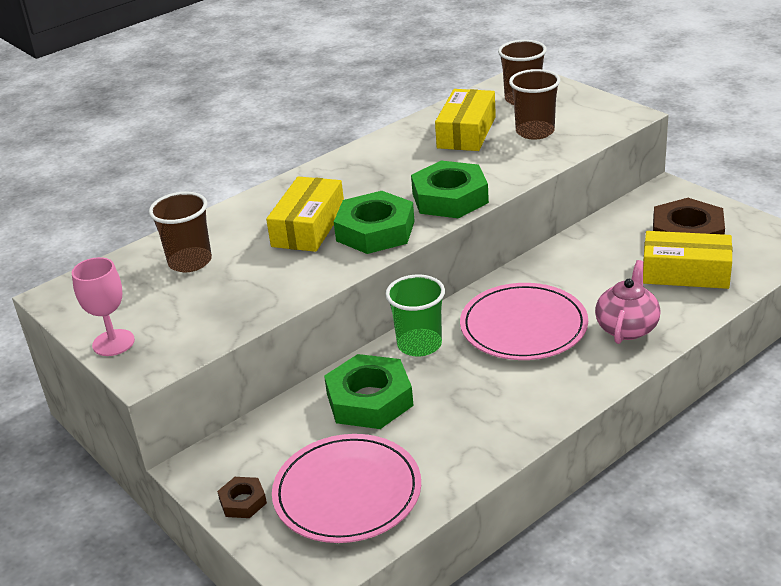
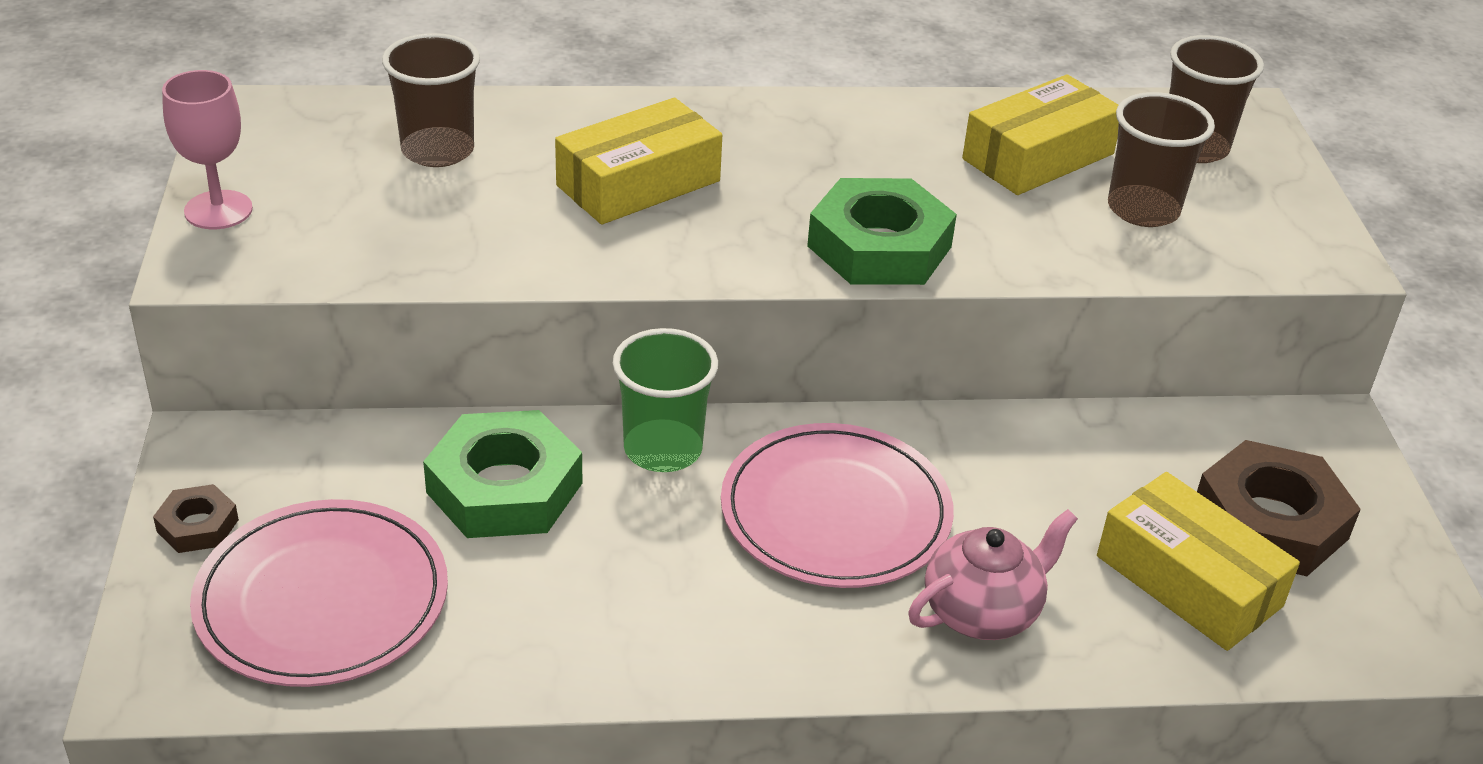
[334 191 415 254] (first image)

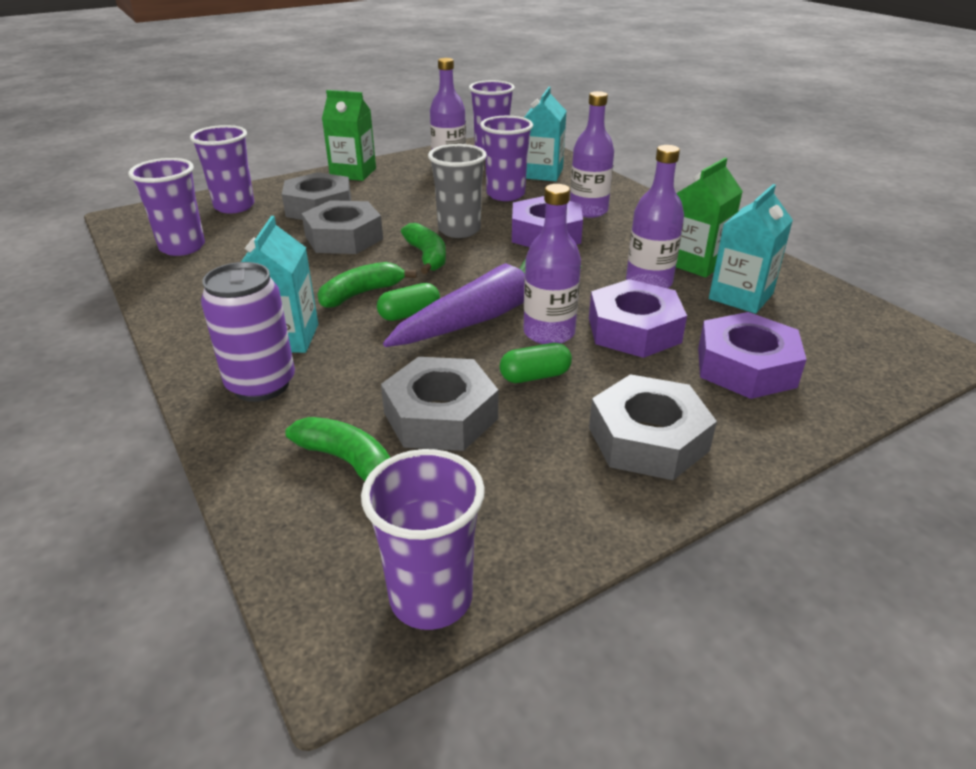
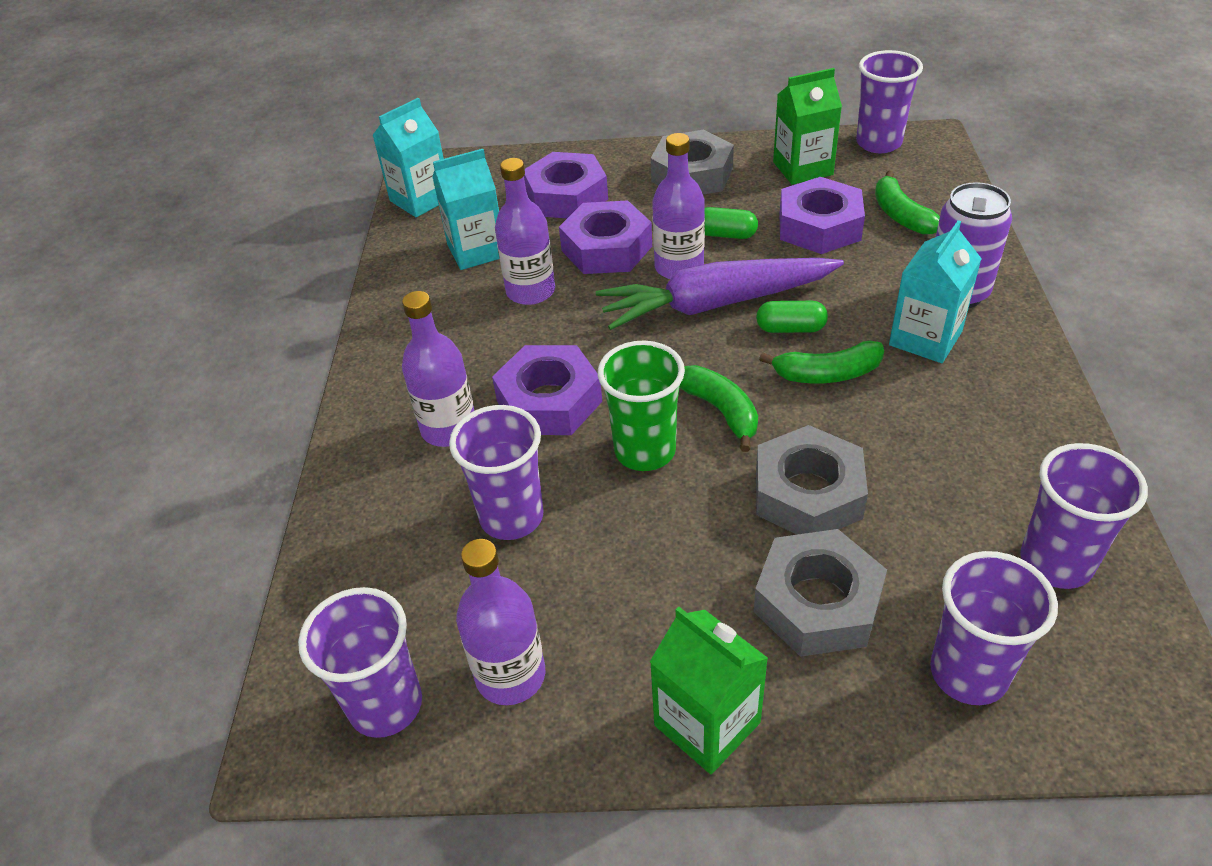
[780 177 865 254]
[679 365 758 452]
[598 341 685 471]
[372 98 444 217]
[773 68 842 185]

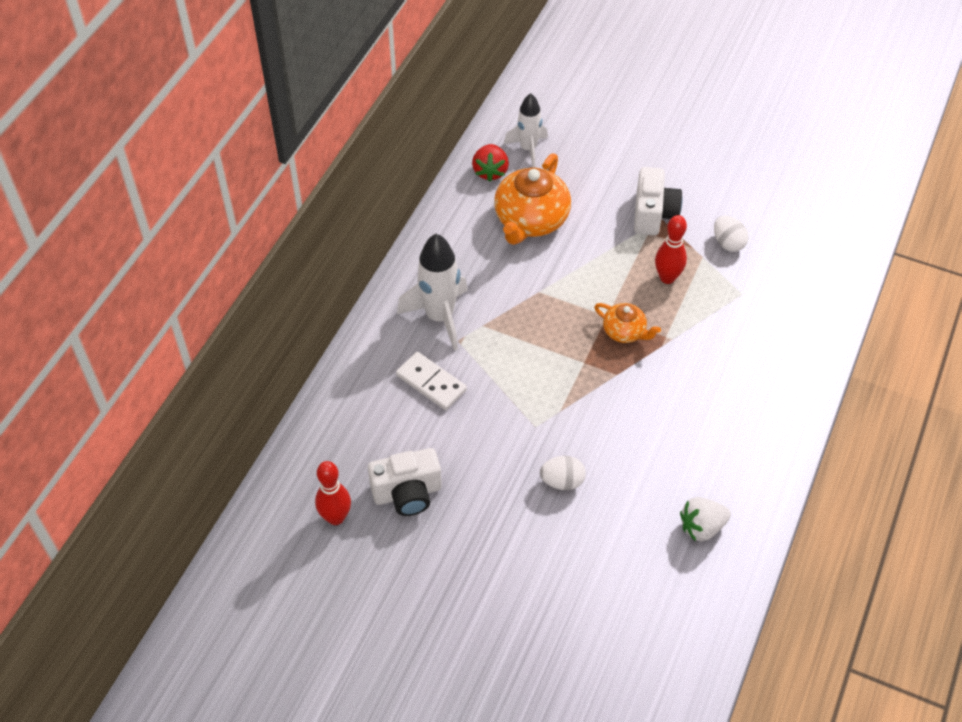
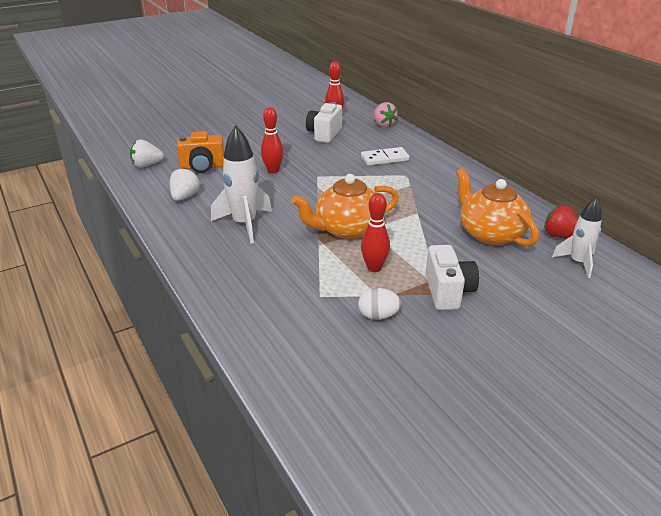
[211 125 272 244]
[261 107 284 173]
[292 174 399 239]
[425 245 479 310]
[130 139 164 168]
[177 131 224 173]
[374 102 398 127]

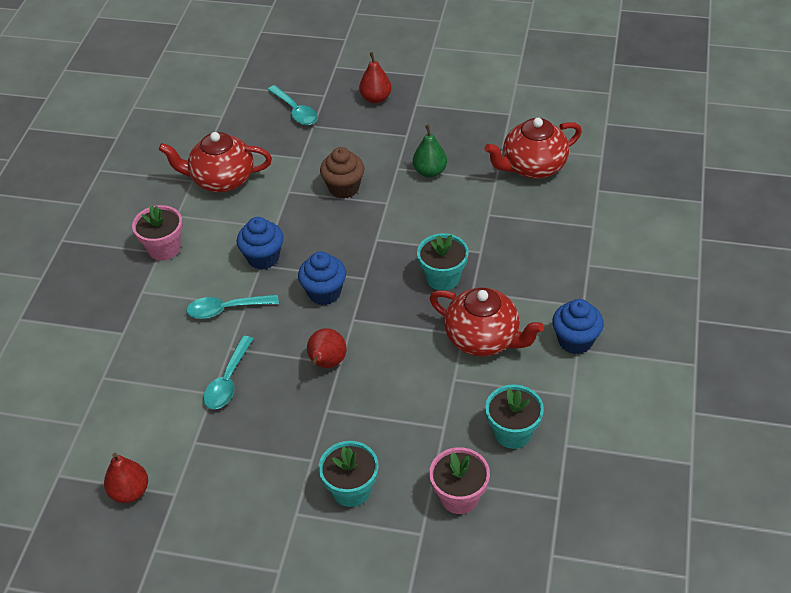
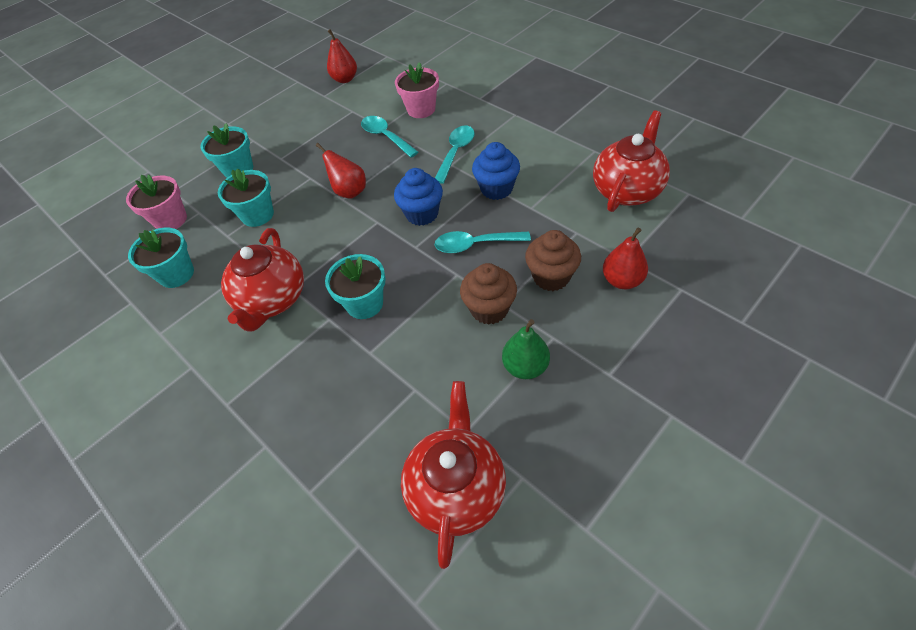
[395 62 439 118]
[435 231 531 253]
[603 228 648 289]
[221 228 304 331]
[552 299 604 354] (first image)
[218 169 274 227]
[460 263 517 325]

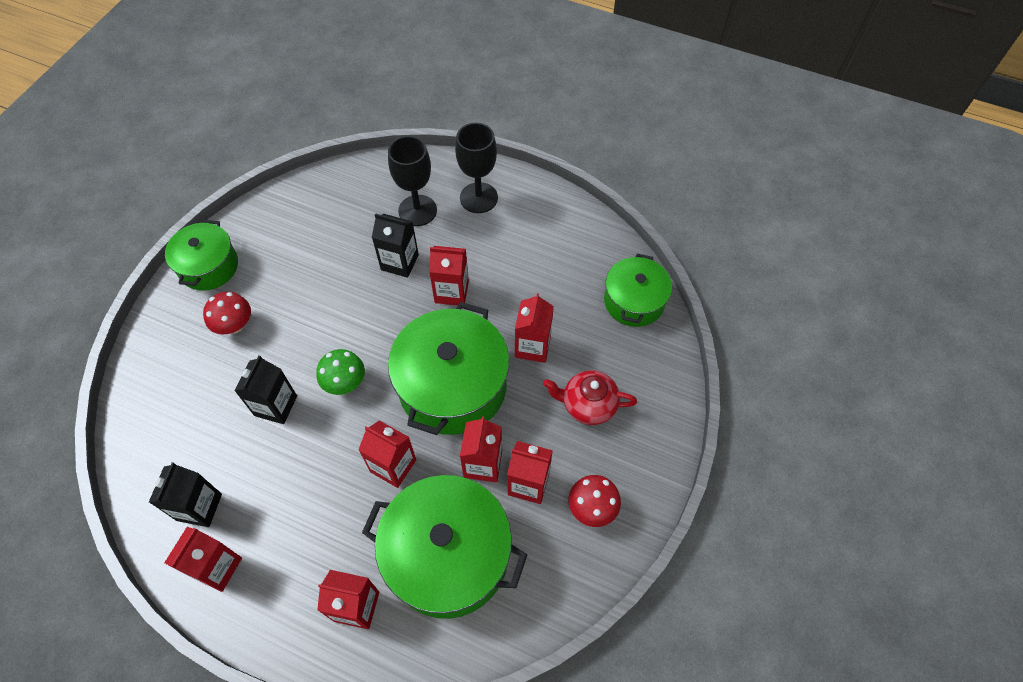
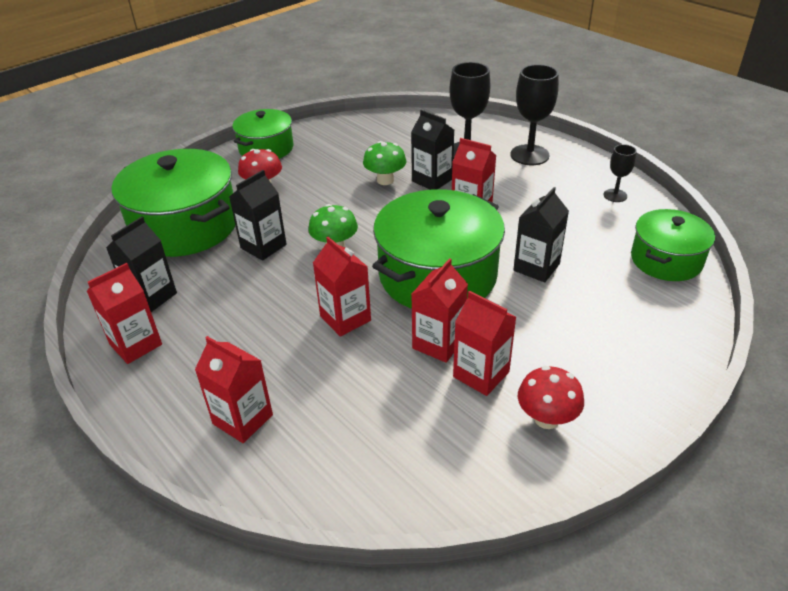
[112 149 235 257]
[513 187 569 282]
[543 370 637 425] (first image)
[363 141 406 185]
[604 144 637 202]

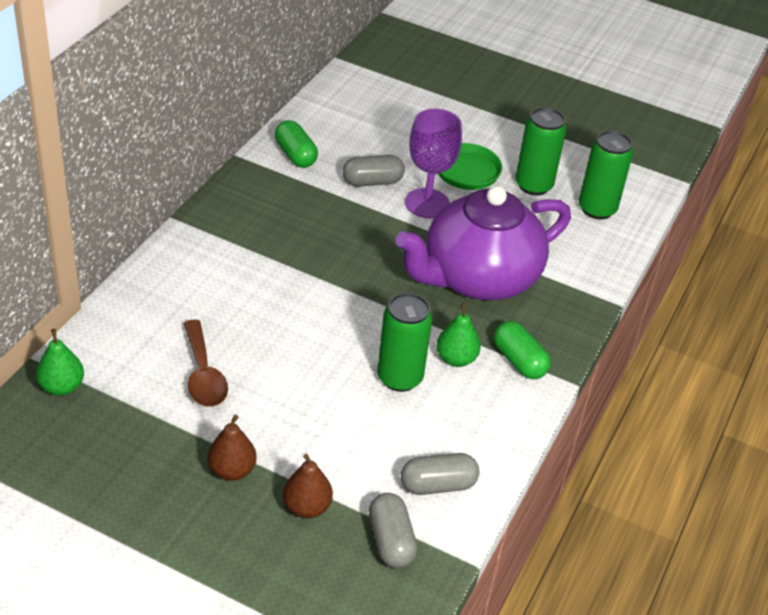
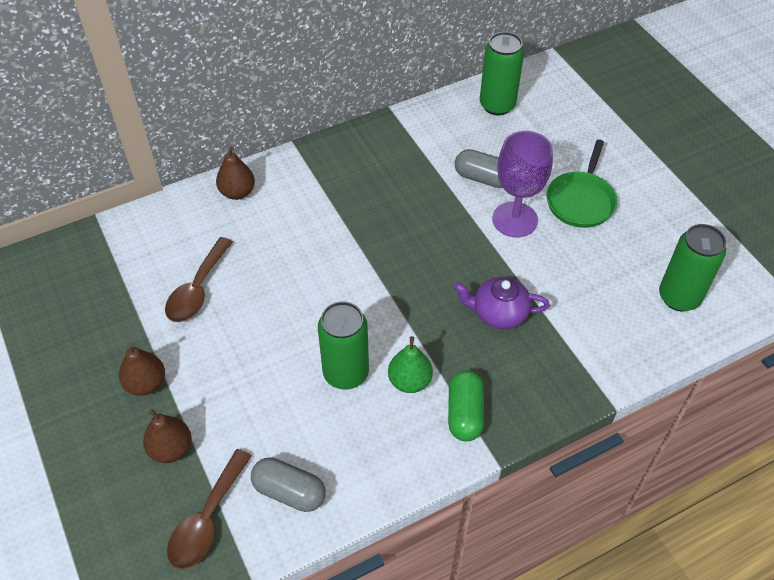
[36 329 84 396] (first image)
[275 120 318 168] (first image)
[167 449 252 569]
[454 277 550 329]
[480 32 524 115]
[216 146 255 200]

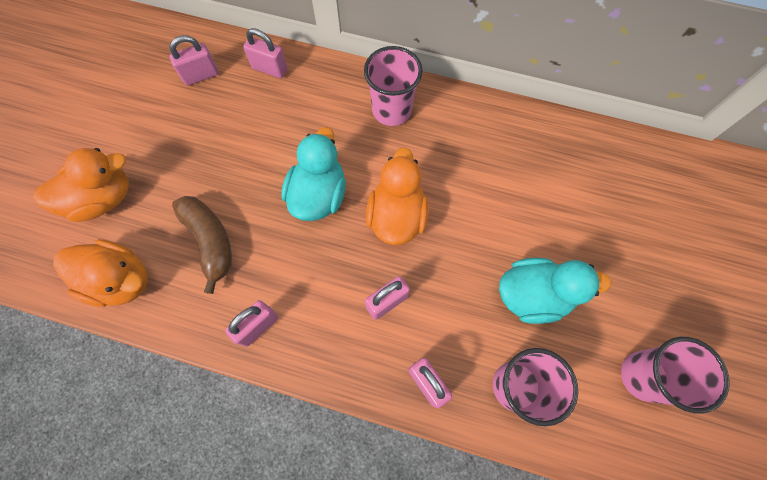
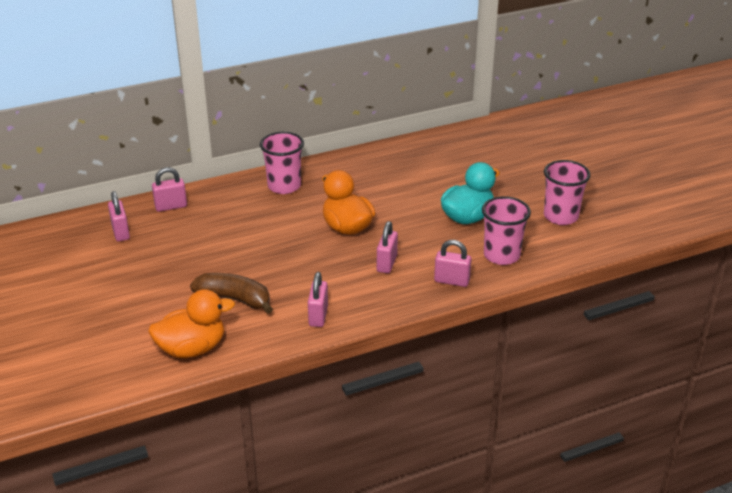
[33 148 129 222] (first image)
[108 191 130 241]
[281 127 346 221] (first image)

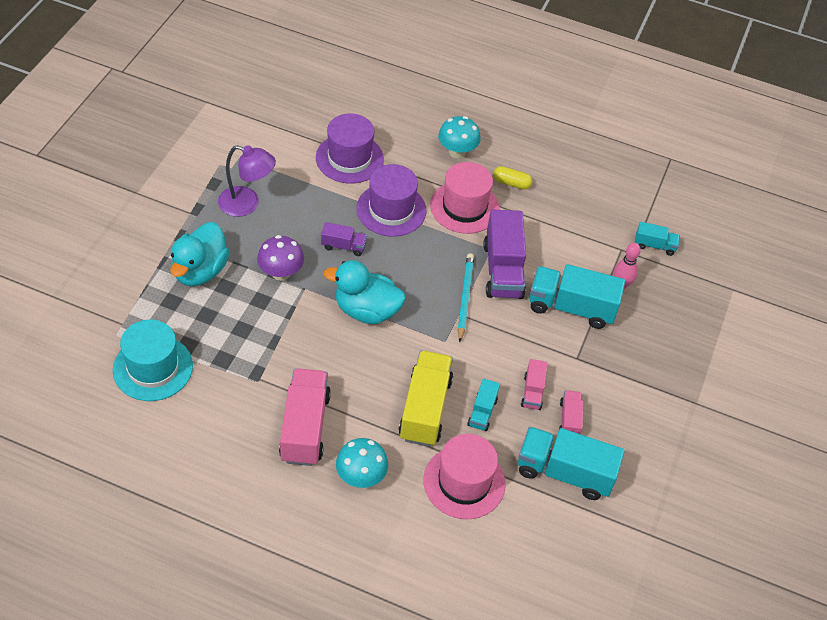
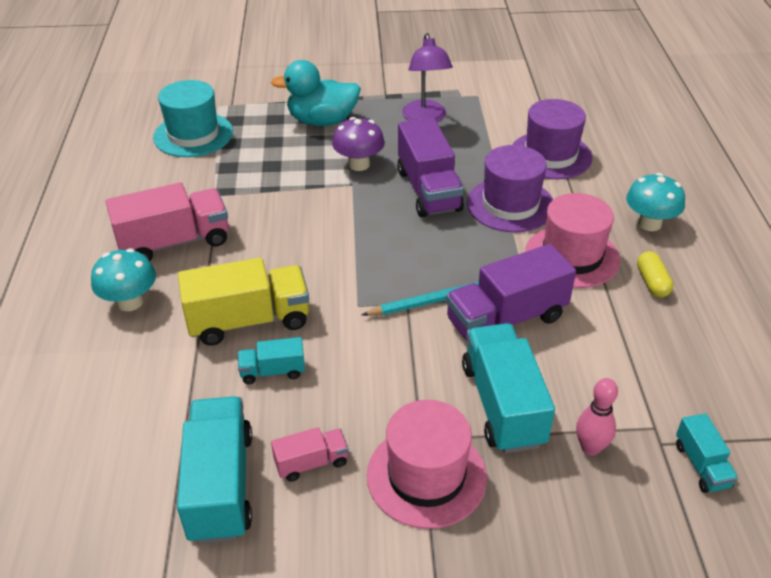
[397 117 464 218]
[324 260 406 324] (first image)
[367 400 487 529]
[521 359 547 410] (first image)

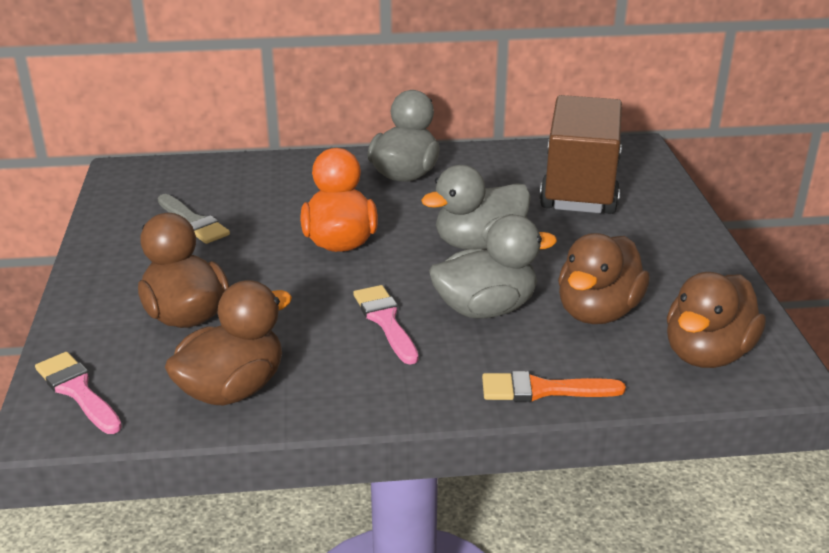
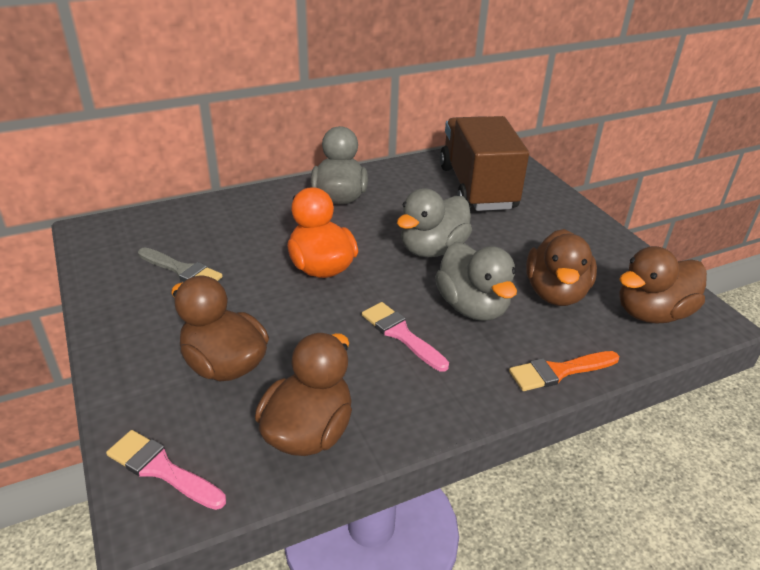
[435 242 517 321]
[619 246 707 324]

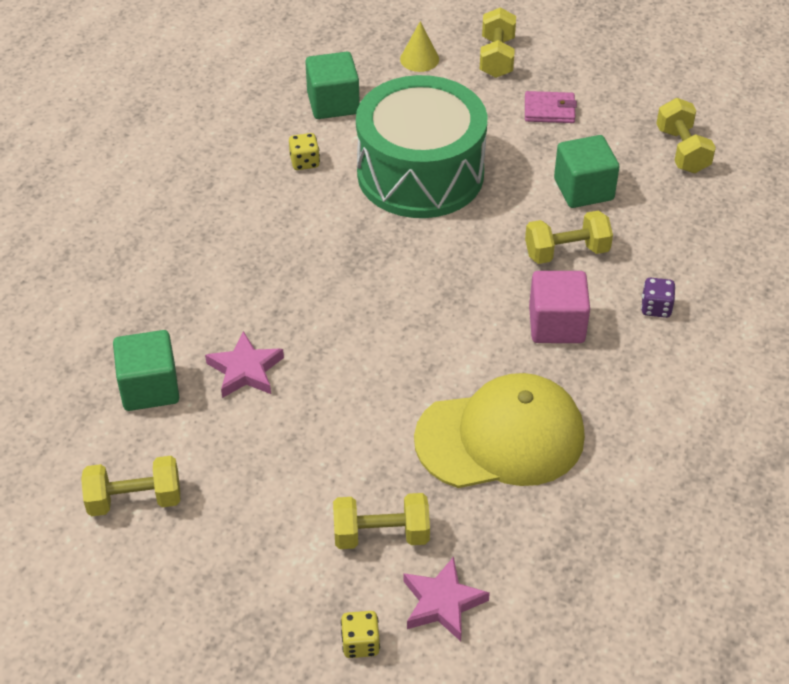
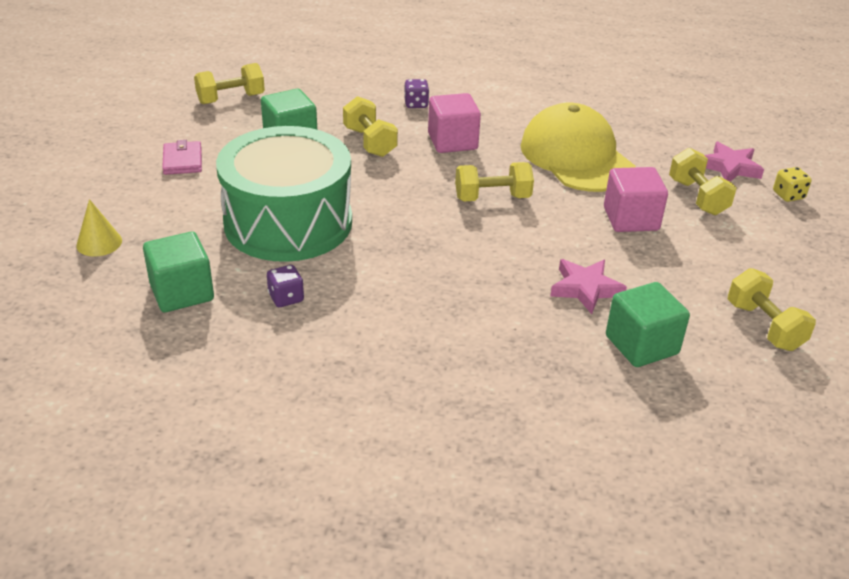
[267 265 304 307]
[455 162 534 202]
[604 167 668 232]

